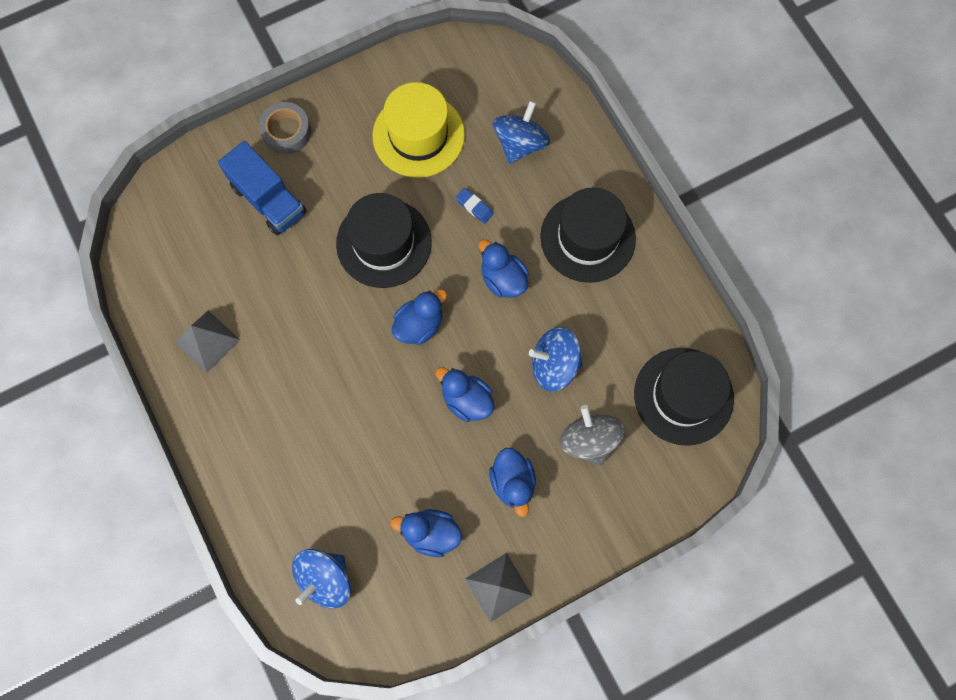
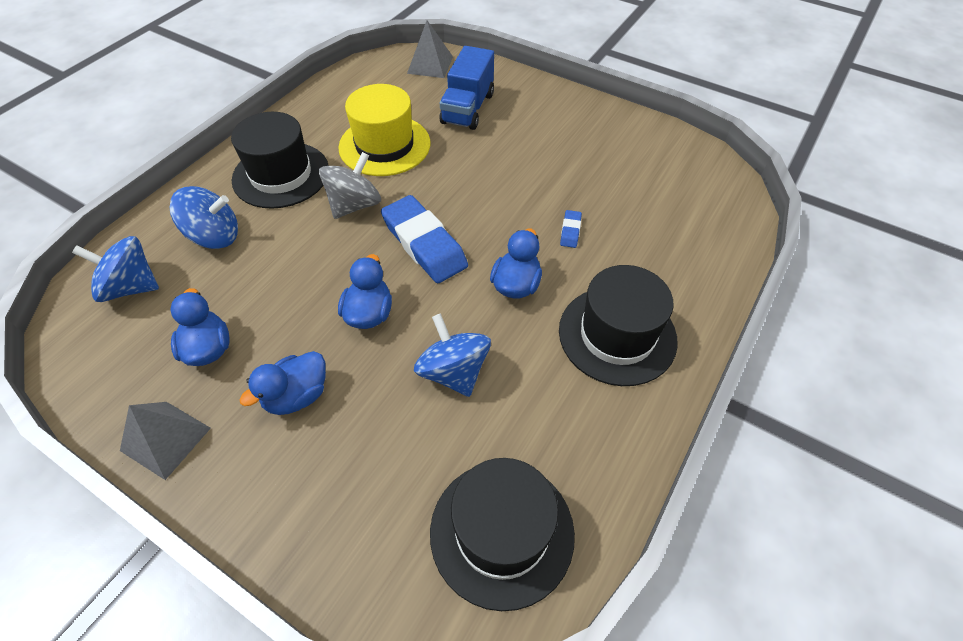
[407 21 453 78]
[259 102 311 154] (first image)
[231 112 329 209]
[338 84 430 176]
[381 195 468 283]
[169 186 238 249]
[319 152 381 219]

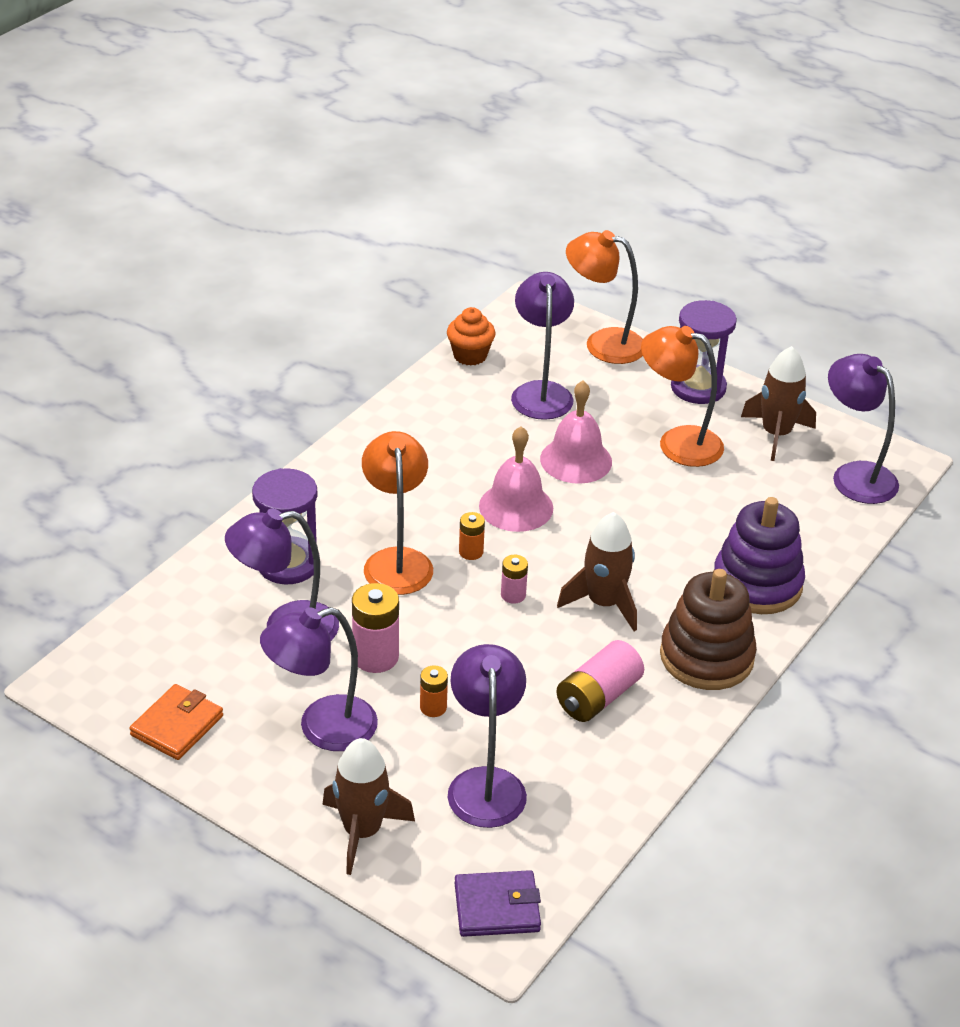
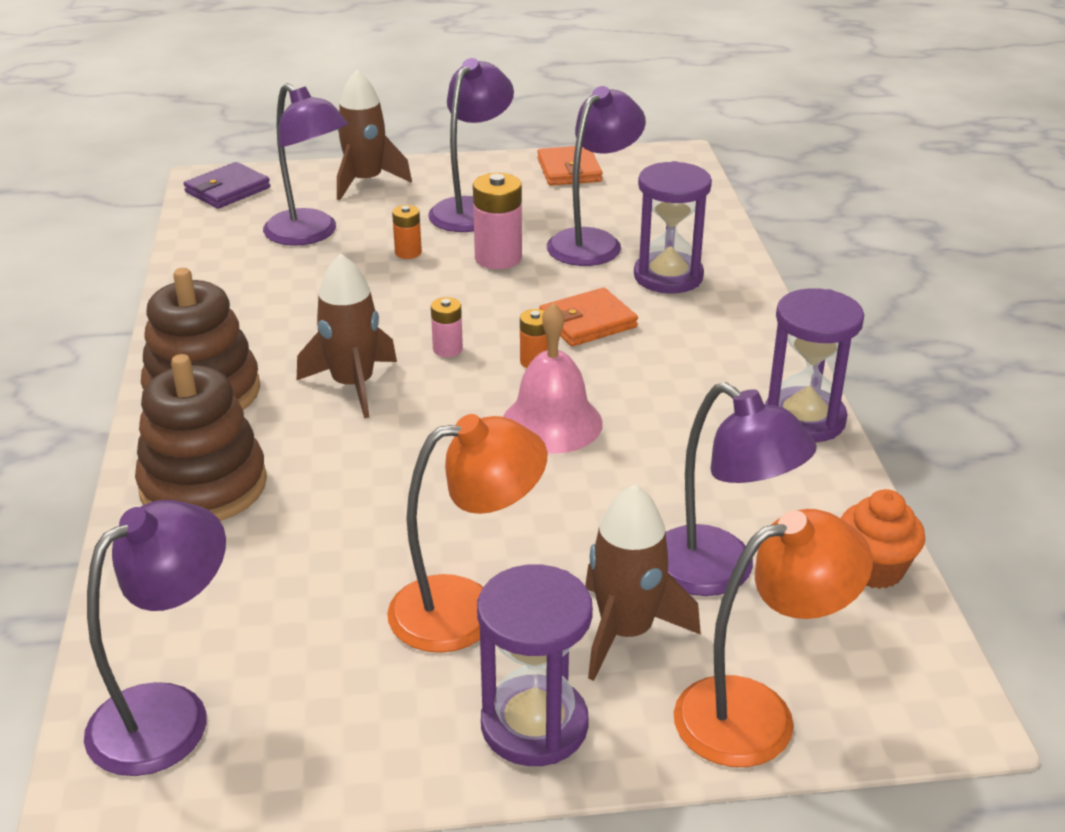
[539 288 638 347]
[540 381 612 484] (first image)
[556 640 644 722] (first image)
[135 354 267 521]
[585 484 701 681]
[84 500 226 776]
[765 288 864 443]

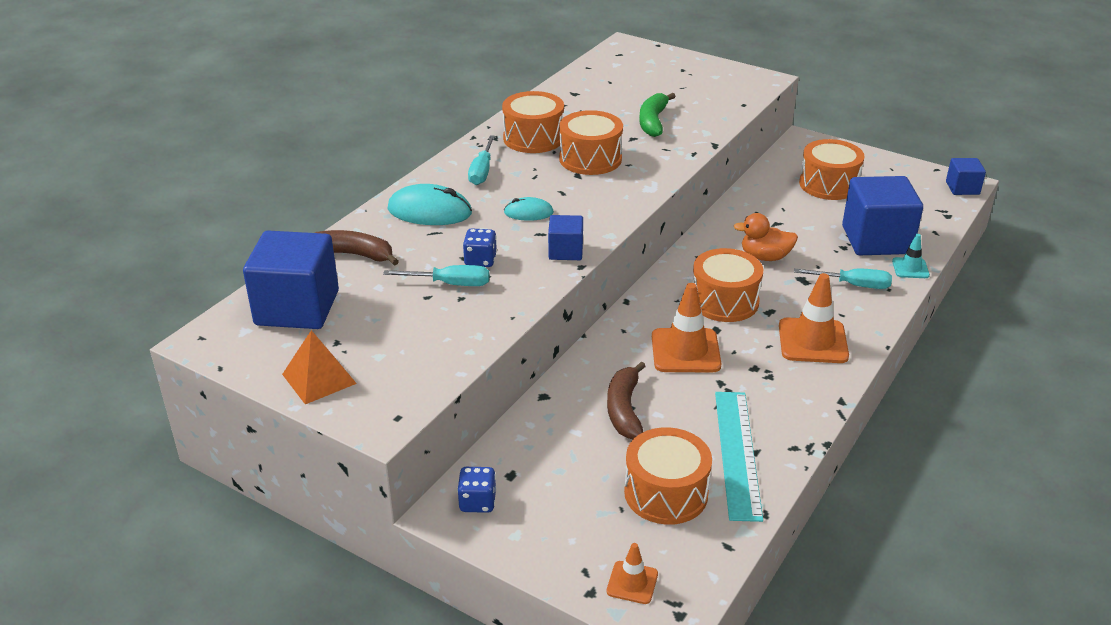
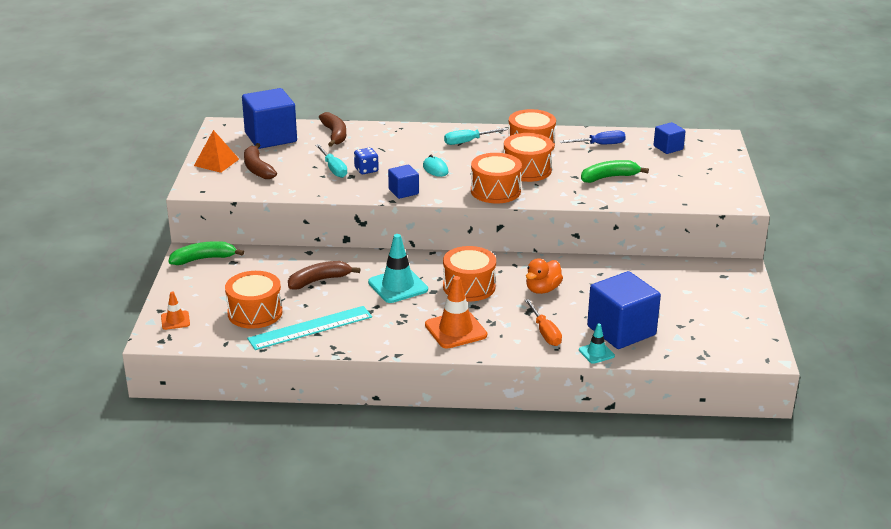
[387 184 472 225] (first image)
[168 241 244 265]
[368 234 428 303]
[526 258 563 294]
[525 299 562 346]
[471 153 522 203]
[653 122 686 154]
[244 143 277 179]
[559 130 626 144]

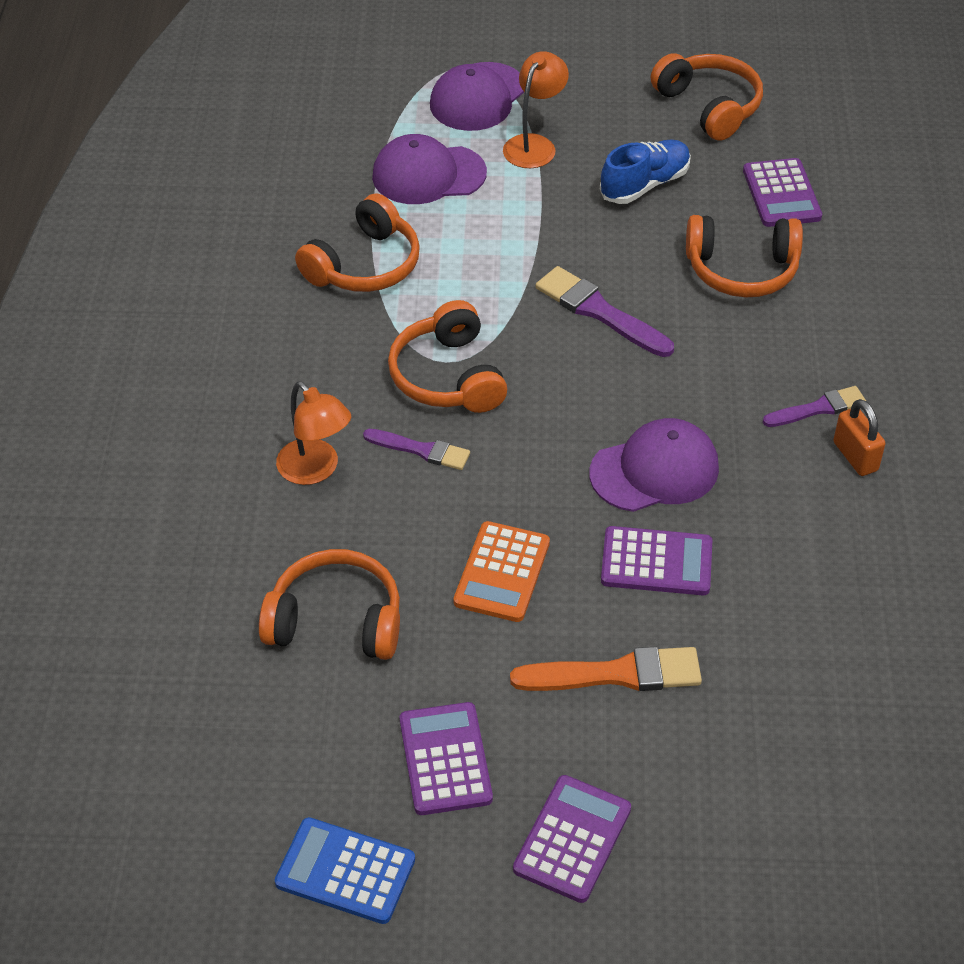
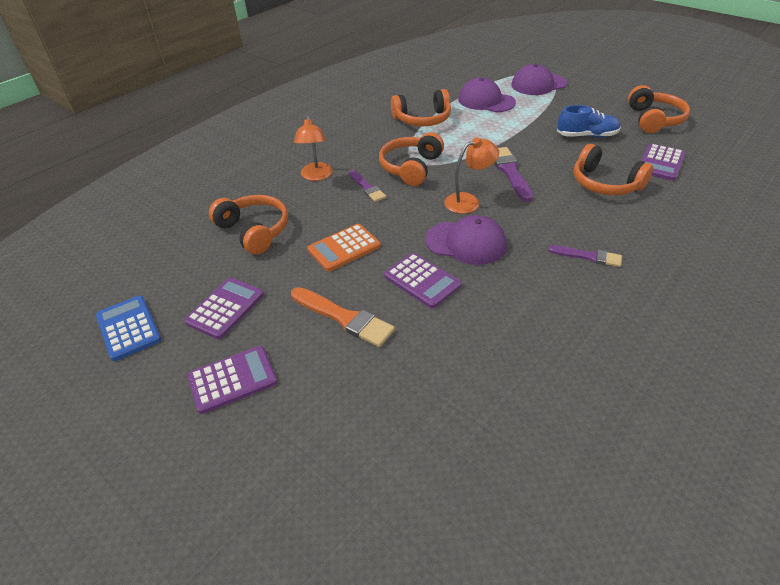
[444 137 499 214]
[833 399 885 476] (first image)

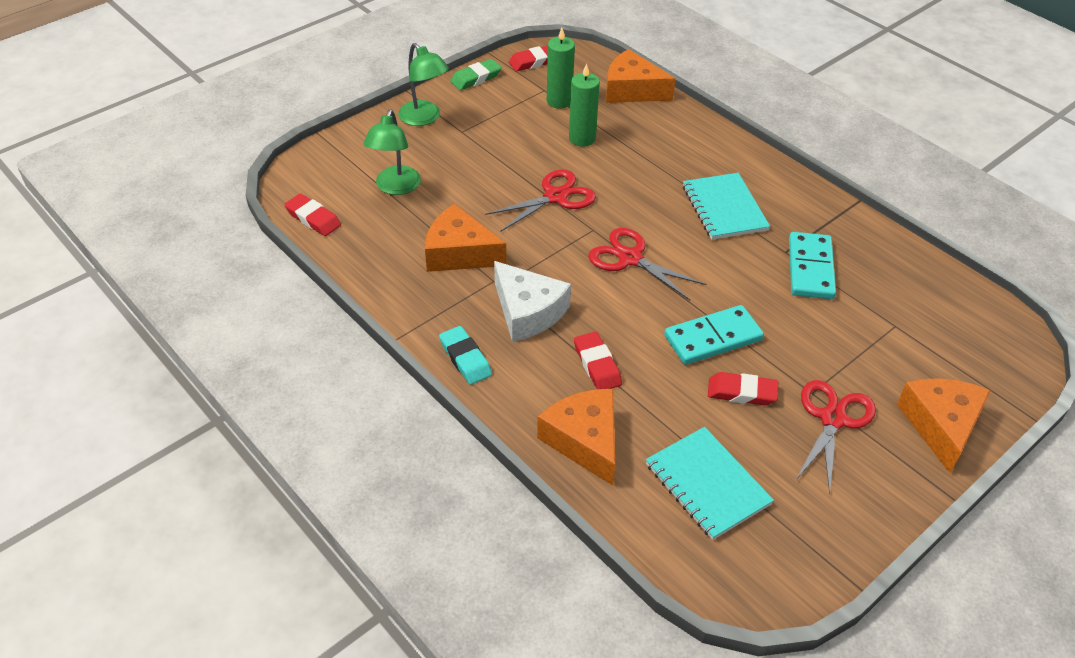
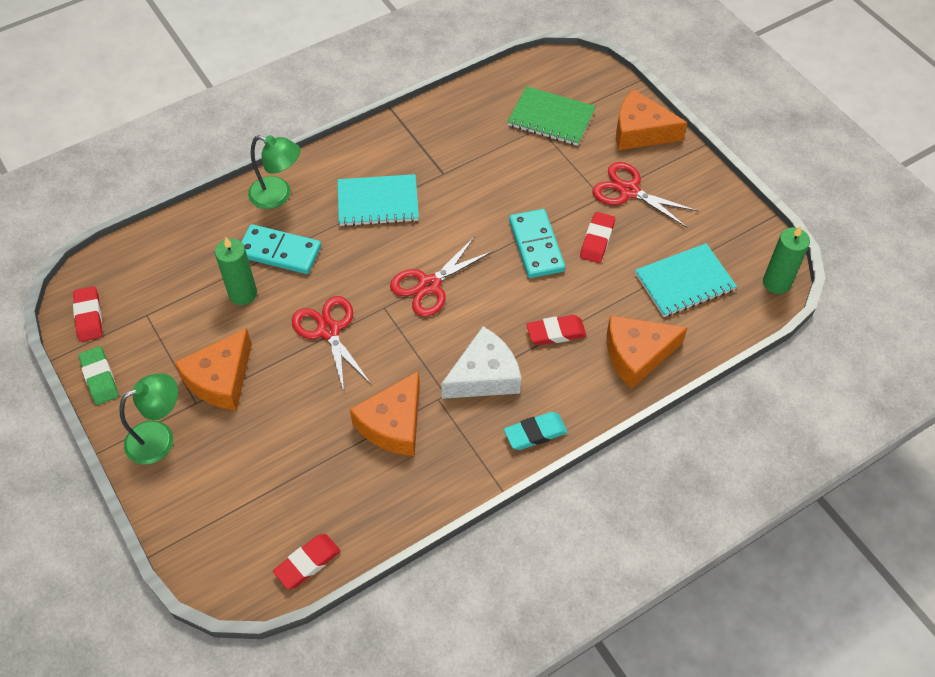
[248 135 300 209]
[763 226 810 294]
[174 328 252 411]
[241 224 321 274]
[508 86 596 146]

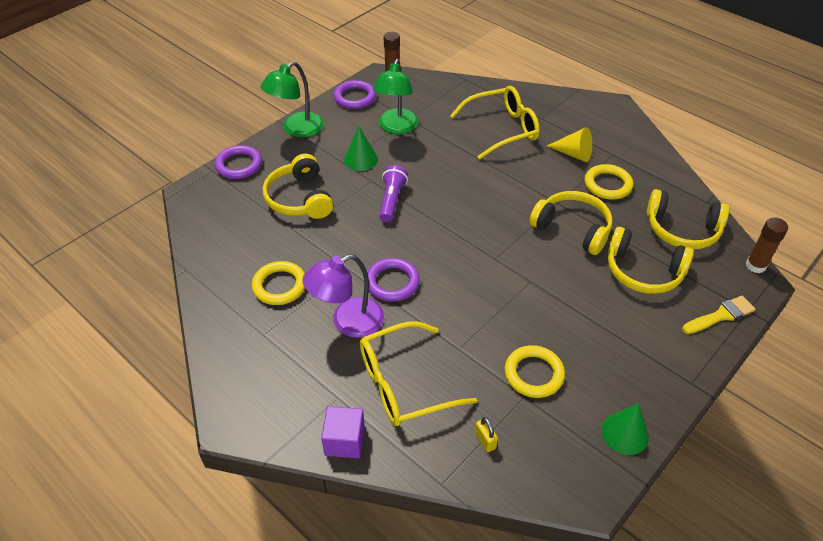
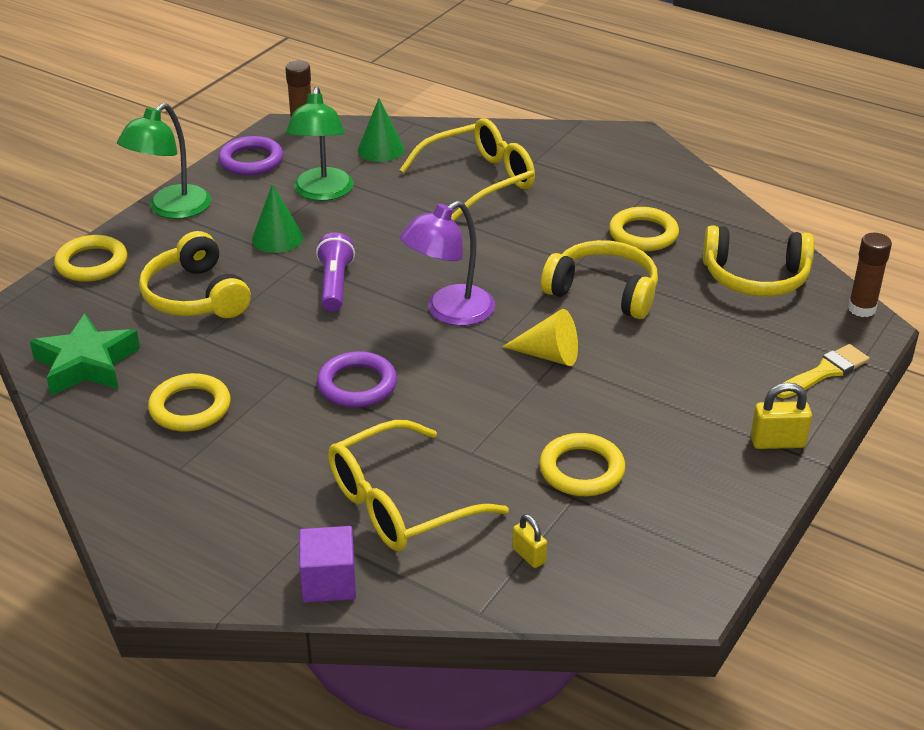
[54 235 127 282]
[400 201 495 326]
[502 309 578 366]
[358 98 404 162]
[608 227 694 294] (first image)
[30 313 140 396]
[751 382 812 449]

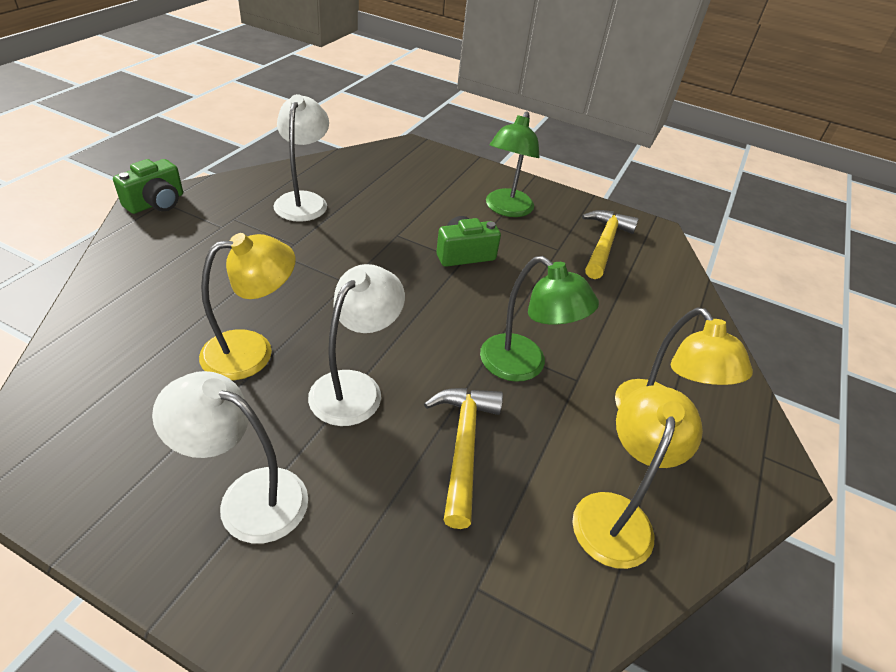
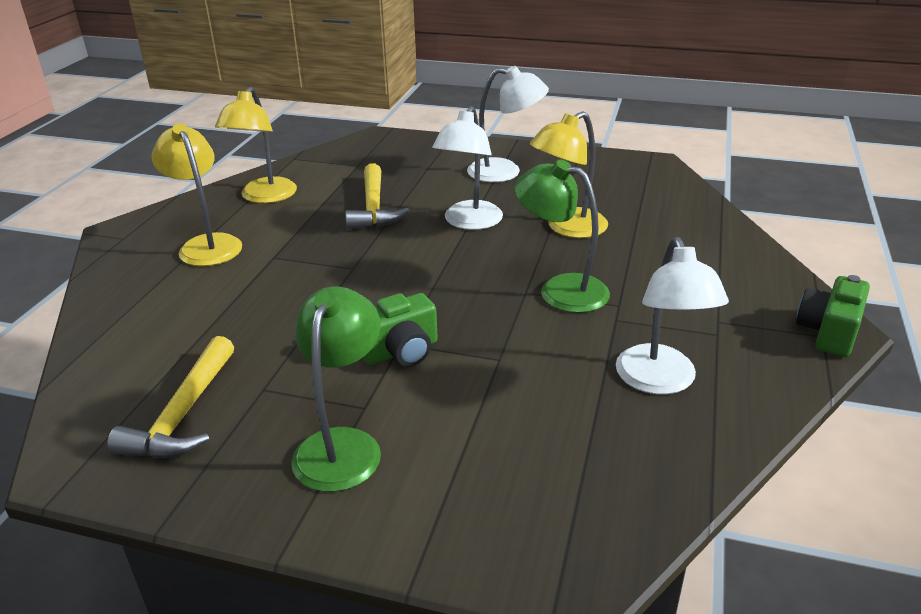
[514 160 610 313]

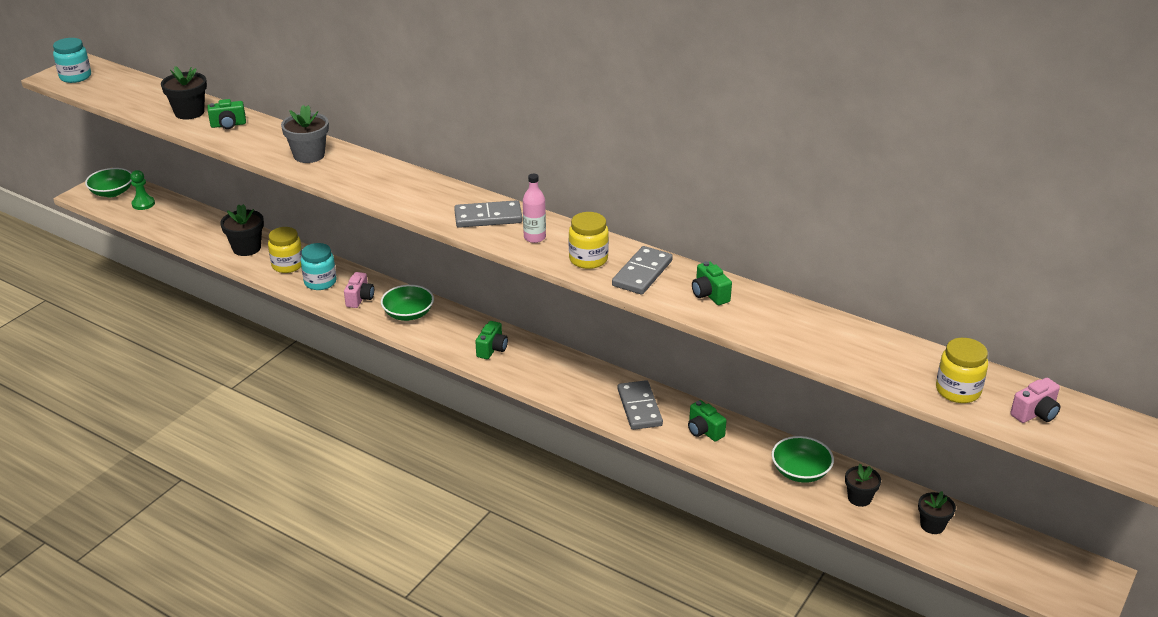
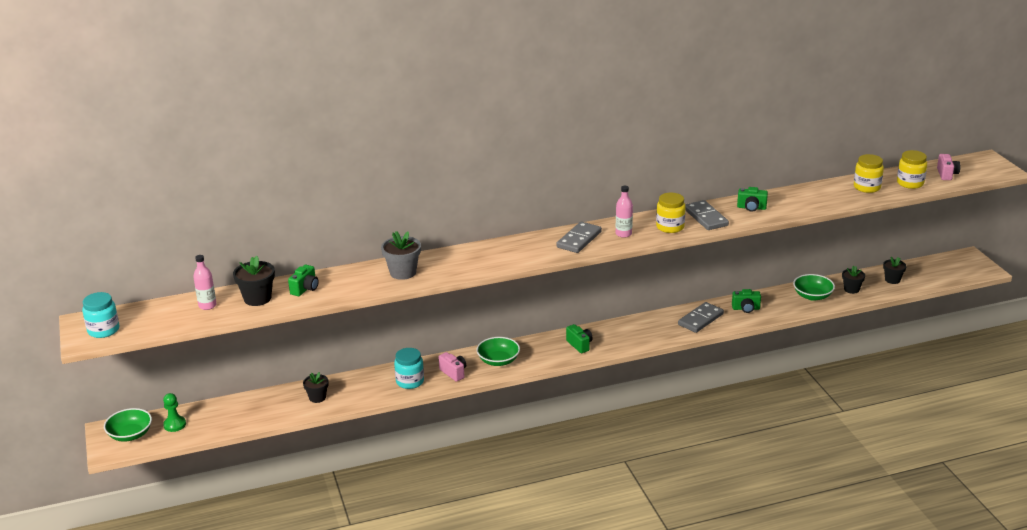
[303 372 329 403]
[854 154 884 193]
[678 302 724 333]
[193 255 217 310]

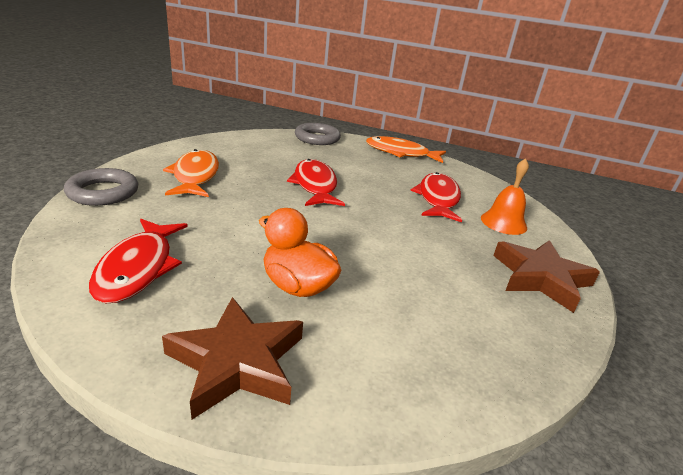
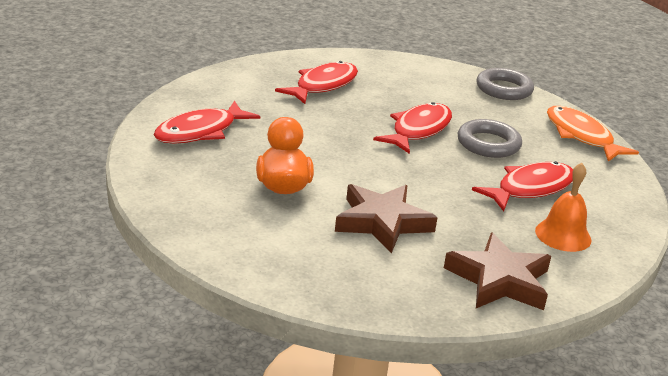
[458 119 522 158]
[335 184 438 254]
[275 61 358 104]

